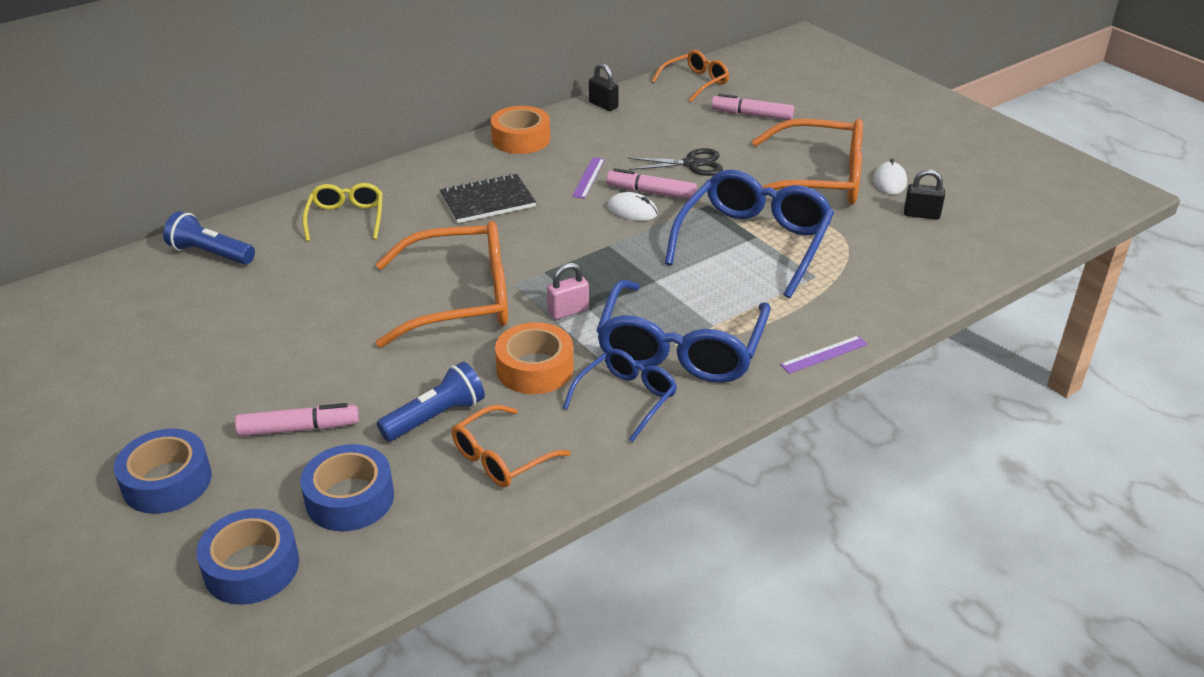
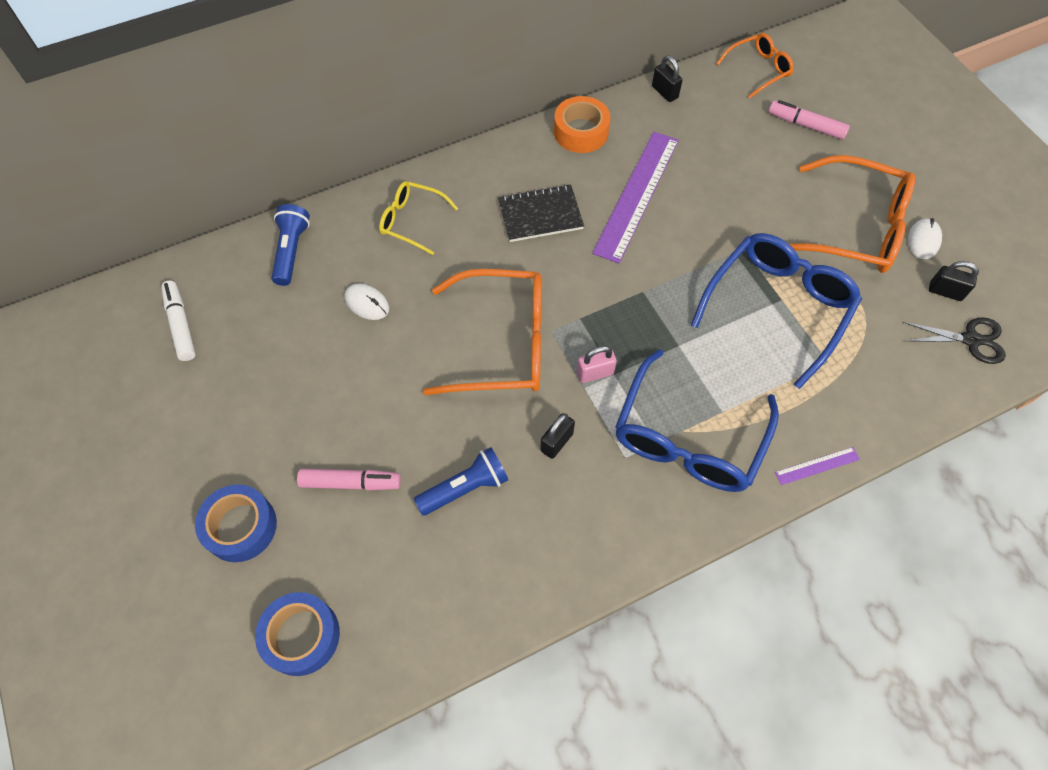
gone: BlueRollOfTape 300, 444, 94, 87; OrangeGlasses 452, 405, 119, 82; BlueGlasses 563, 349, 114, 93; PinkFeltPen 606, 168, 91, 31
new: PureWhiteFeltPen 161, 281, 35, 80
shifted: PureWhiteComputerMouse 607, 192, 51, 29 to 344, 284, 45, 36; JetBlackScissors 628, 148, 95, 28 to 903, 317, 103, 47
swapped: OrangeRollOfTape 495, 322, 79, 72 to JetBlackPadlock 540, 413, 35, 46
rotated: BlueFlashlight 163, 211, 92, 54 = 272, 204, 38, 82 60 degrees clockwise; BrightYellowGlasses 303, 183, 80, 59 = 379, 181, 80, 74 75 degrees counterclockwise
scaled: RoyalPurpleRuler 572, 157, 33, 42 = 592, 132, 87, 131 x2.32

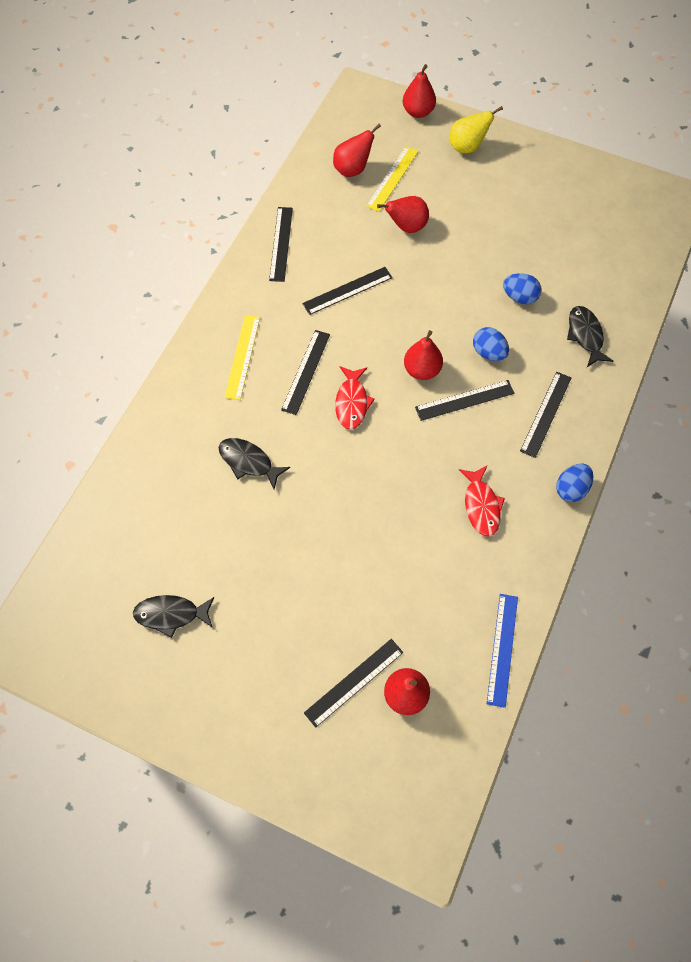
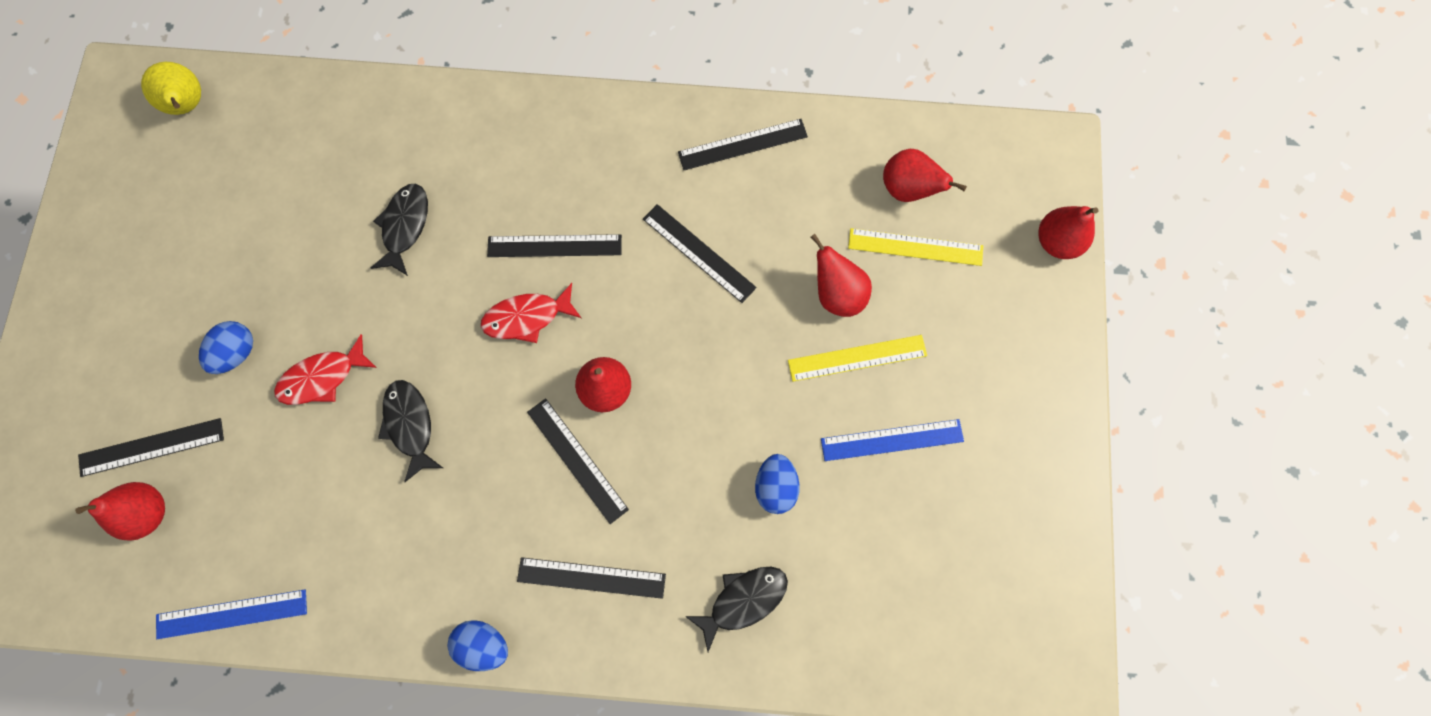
new: BlueRuler 821, 419, 143, 42
shifted: JetBlackFishFigure 133, 595, 81, 43 to 378, 380, 65, 102; BrightYellowRuler 224, 315, 36, 85 to 788, 335, 139, 47; BrightYellowPearFruit 449, 106, 54, 47 to 141, 62, 60, 53; ScarletFishFigure 459, 465, 46, 71 to 274, 334, 103, 71; BlueEgg 473, 327, 36, 34 to 199, 321, 54, 53
rotated: JetBlackRuler 304, 639, 99, 89 = 78, 418, 146, 59 45 degrees counterclockwise

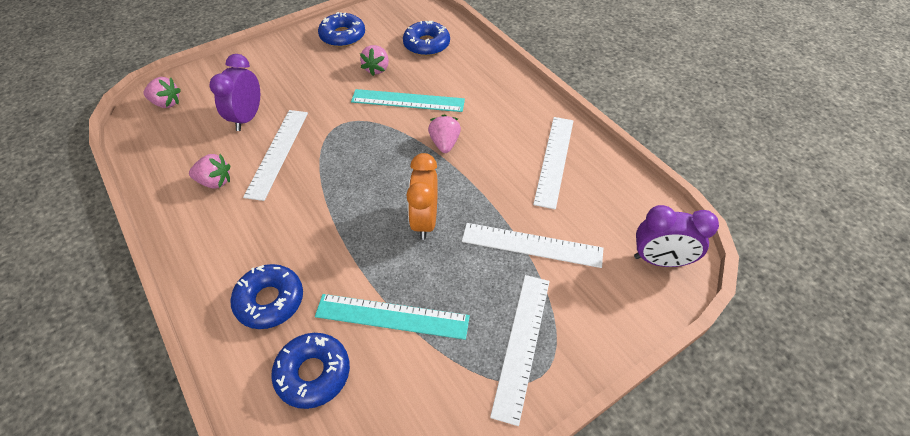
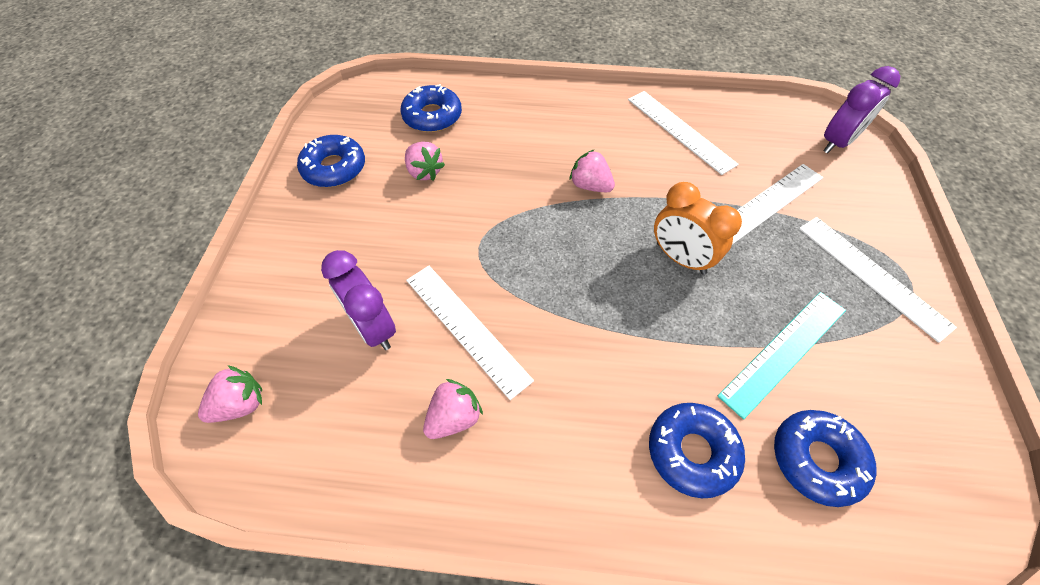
gone: TealRuler 351, 89, 114, 23

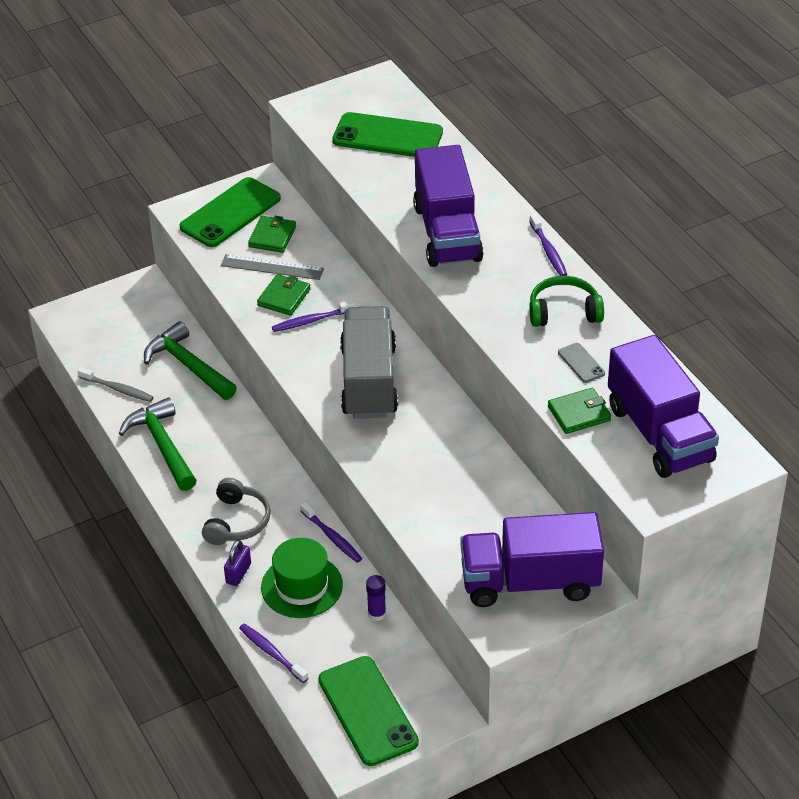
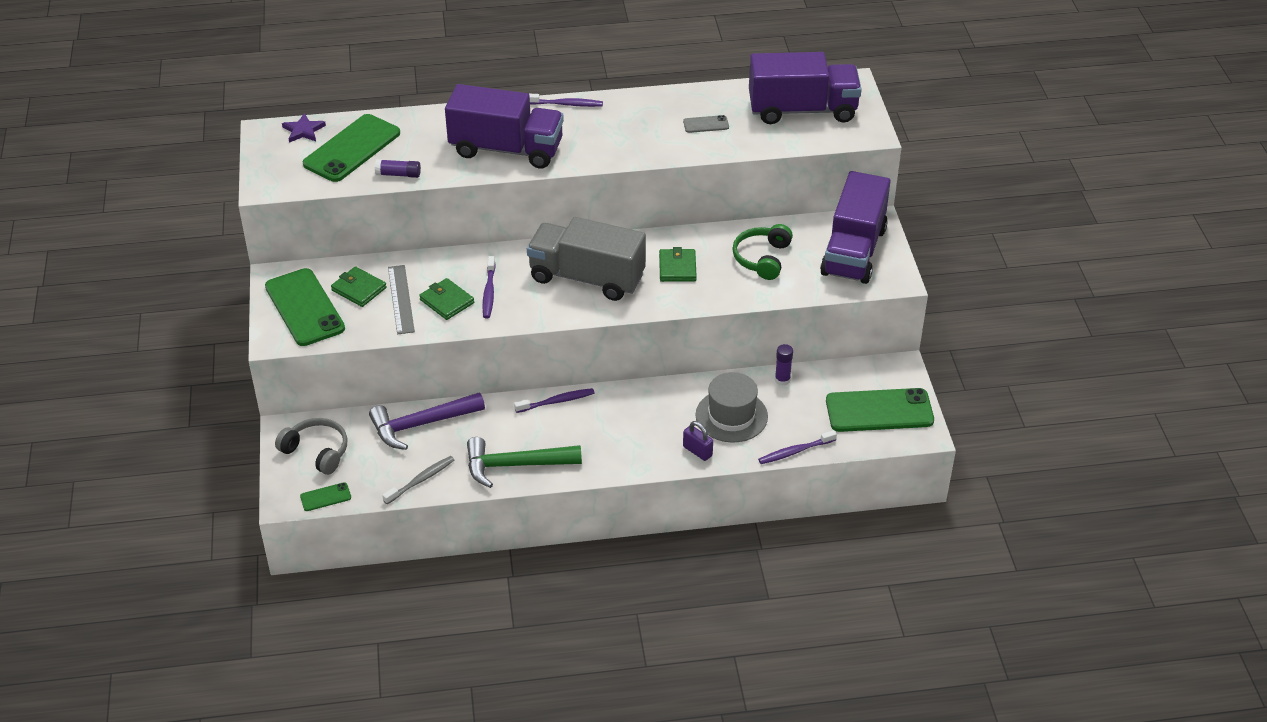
new: RoyalPurpleFivePointedStar 282, 113, 44, 30; EmeraldSmartphone 300, 482, 51, 29; RoyalPurpleStickOfGlue 375, 159, 46, 19
shifted: GreyOverEarHeadphones 202, 478, 69, 67 to 275, 418, 72, 57; RoyalPurpleDentalBrush 300, 502, 62, 61 to 514, 388, 80, 25; EmeraldOverEarHeadphones 529, 276, 75, 51 to 732, 224, 61, 56; EmeraldWallet 548, 388, 63, 46 to 659, 247, 38, 35
repainted: EmeraldClawHammer 144, 321, 93, 79 to RoyalPurpleClawHammer 369, 392, 116, 58; EmeraldHat 261, 538, 82, 80 to GreyHat 695, 372, 73, 71
rotated: GreyRuler 221, 254, 103, 26 = 388, 265, 27, 69 45 degrees counterclockwise

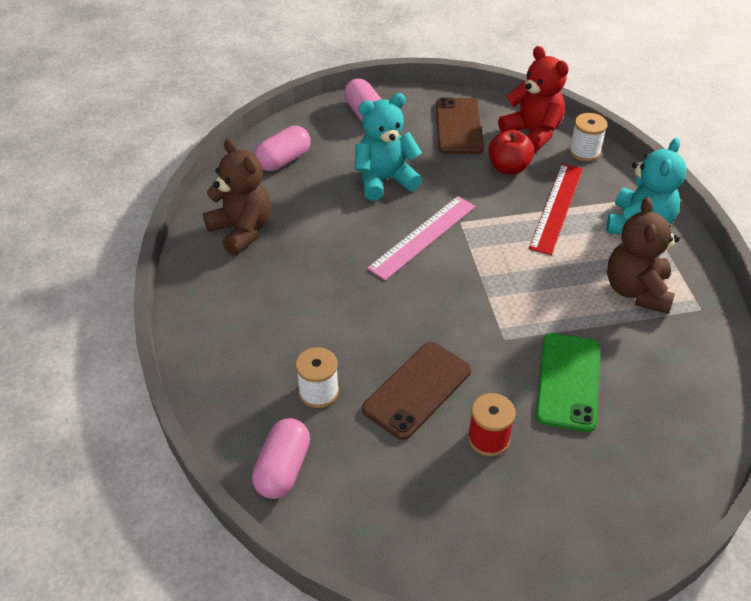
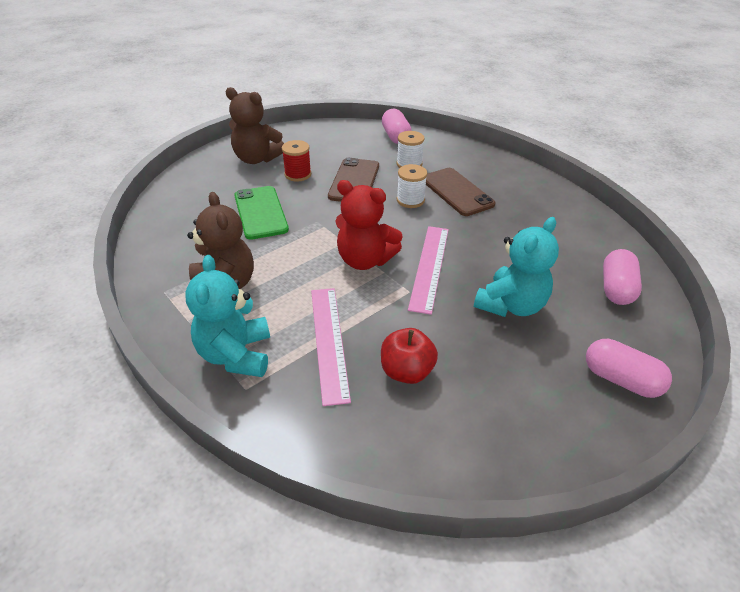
shifted: RussetTeddy 203, 139, 68, 117 to 225, 87, 59, 77; RussetSmartphone 436, 98, 48, 56 to 426, 168, 70, 48; ScarletTeddy 498, 46, 71, 107 to 335, 180, 68, 90; PureWhiteSpool 569, 113, 38, 49 to 397, 164, 30, 44
repainted: ScarletRuler 529, 163, 54, 92 to PinkRuler 311, 288, 40, 118

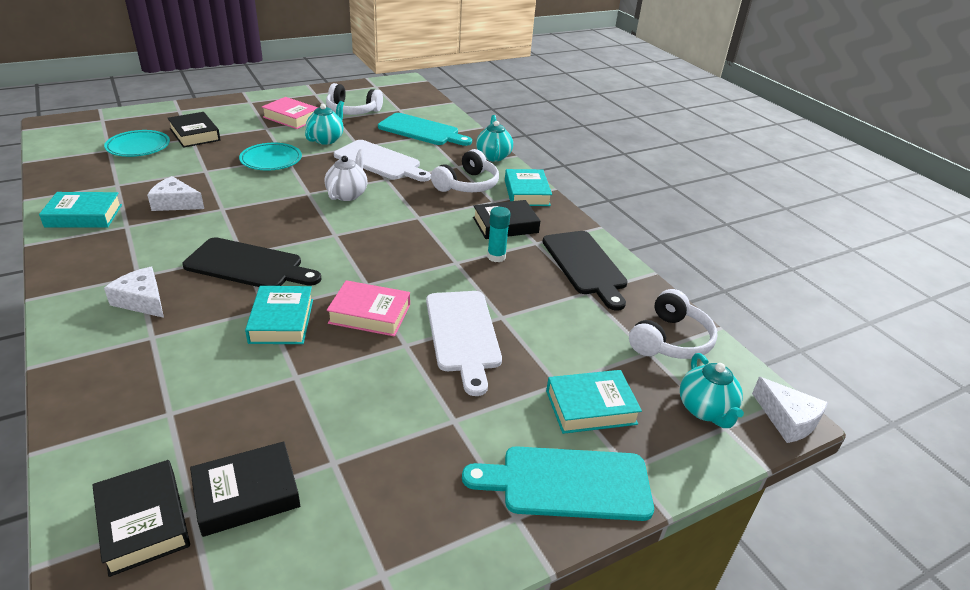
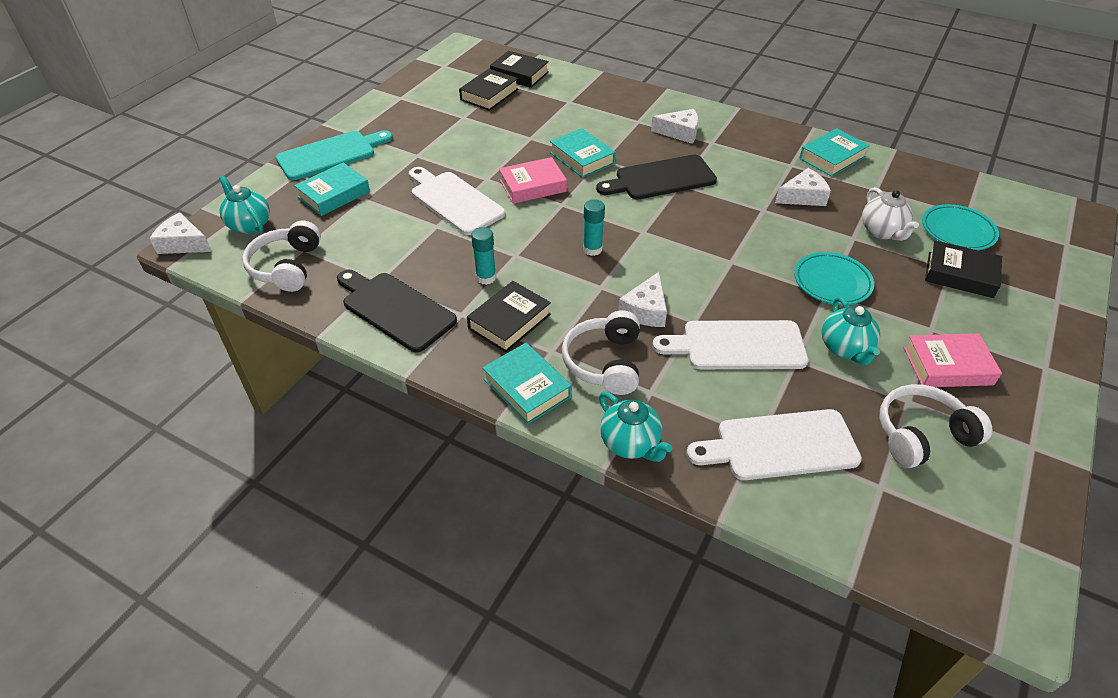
new: TealStickOfGlue 583, 199, 22, 57; PureWhitePieceOfCheese 618, 272, 49, 55
shifted: PureWhiteTeaPot 325, 149, 43, 52 to 862, 187, 57, 54
repainted: TealCuttingBoard 378, 113, 94, 33 to PureWhiteCuttingBoard 687, 409, 175, 71

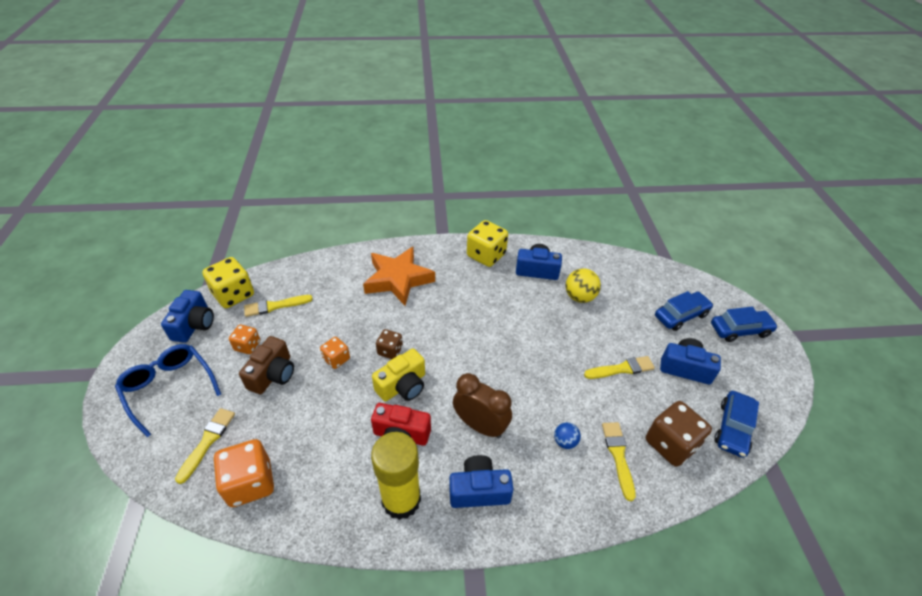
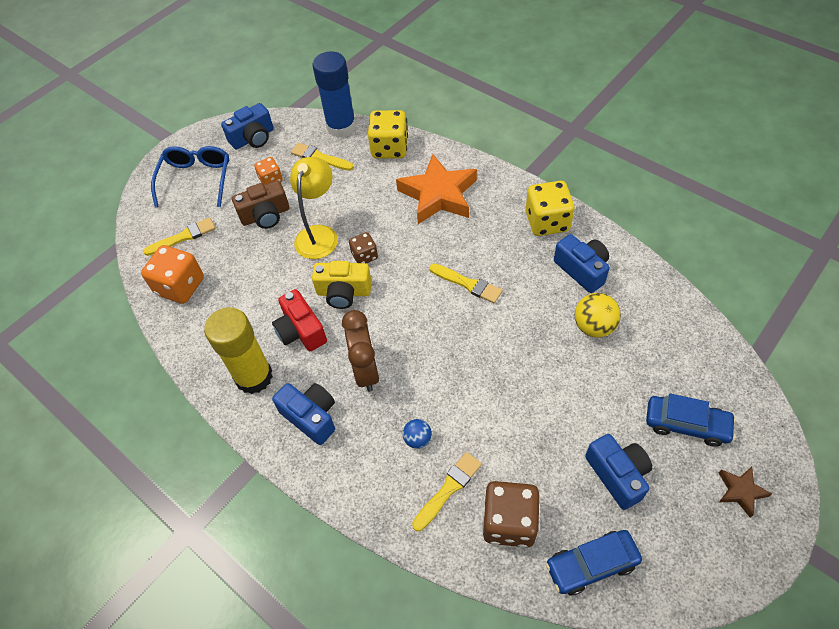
new: BlueStickOfGlue 313, 51, 43, 87
shifted: BrightYellowDice 202, 257, 52, 51 to 368, 110, 40, 49; BrightYellowPaintBrush 584, 356, 71, 23 to 429, 263, 74, 40
swapped: OrangeDice 320, 337, 30, 32 to BrightYellowLamp 290, 157, 48, 102; BlueCar 711, 307, 67, 35 to RussetFivePointedStar 719, 467, 53, 51

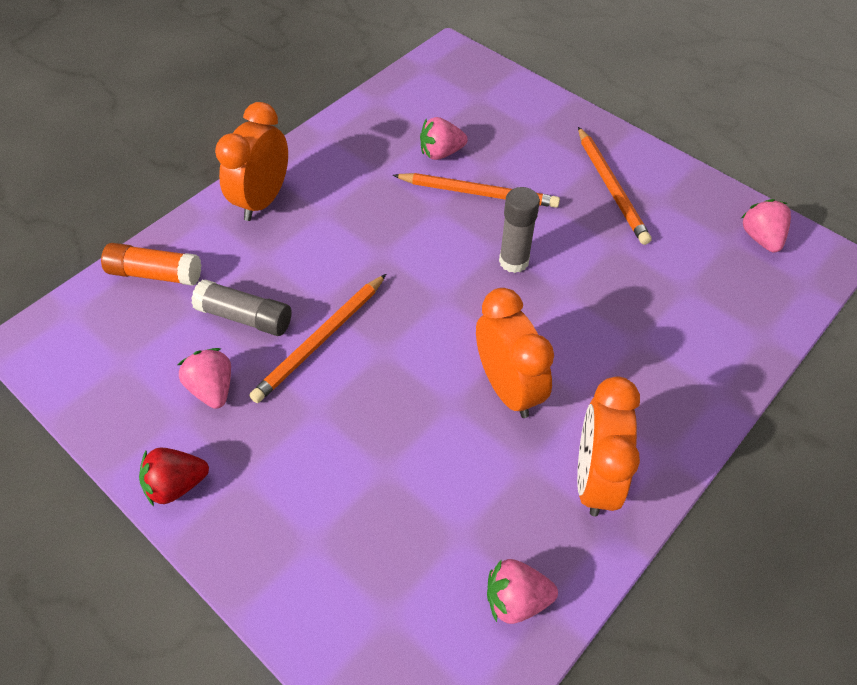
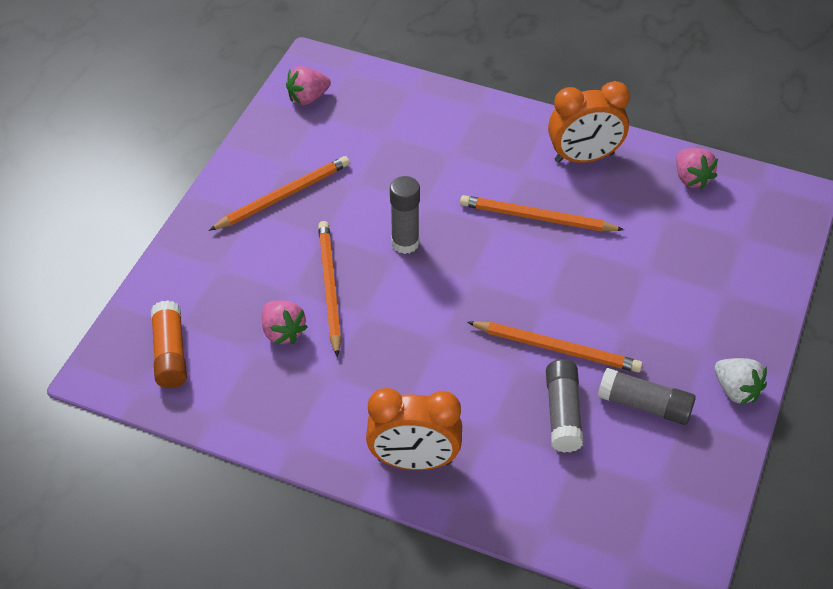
shifted: OrangeStickOfGlue 101, 243, 100, 43 to 151, 300, 36, 88
swapped: PinkBerry 178, 348, 53, 61 to GreyStickOfGlue 598, 368, 98, 57; OrangeAlarmClock 476, 288, 78, 130 to OrangePencil 460, 195, 164, 37
repainted: ScarletBerry 139, 448, 70, 58 to PureWhiteBerry 714, 358, 53, 47

